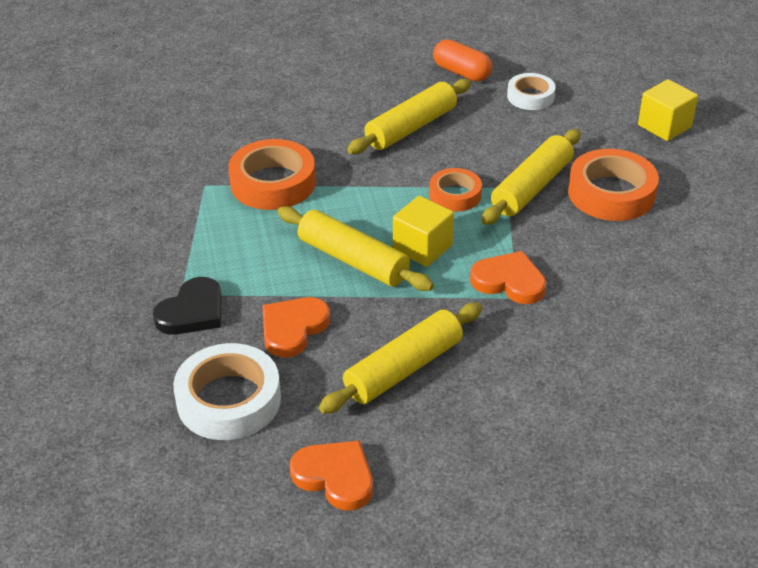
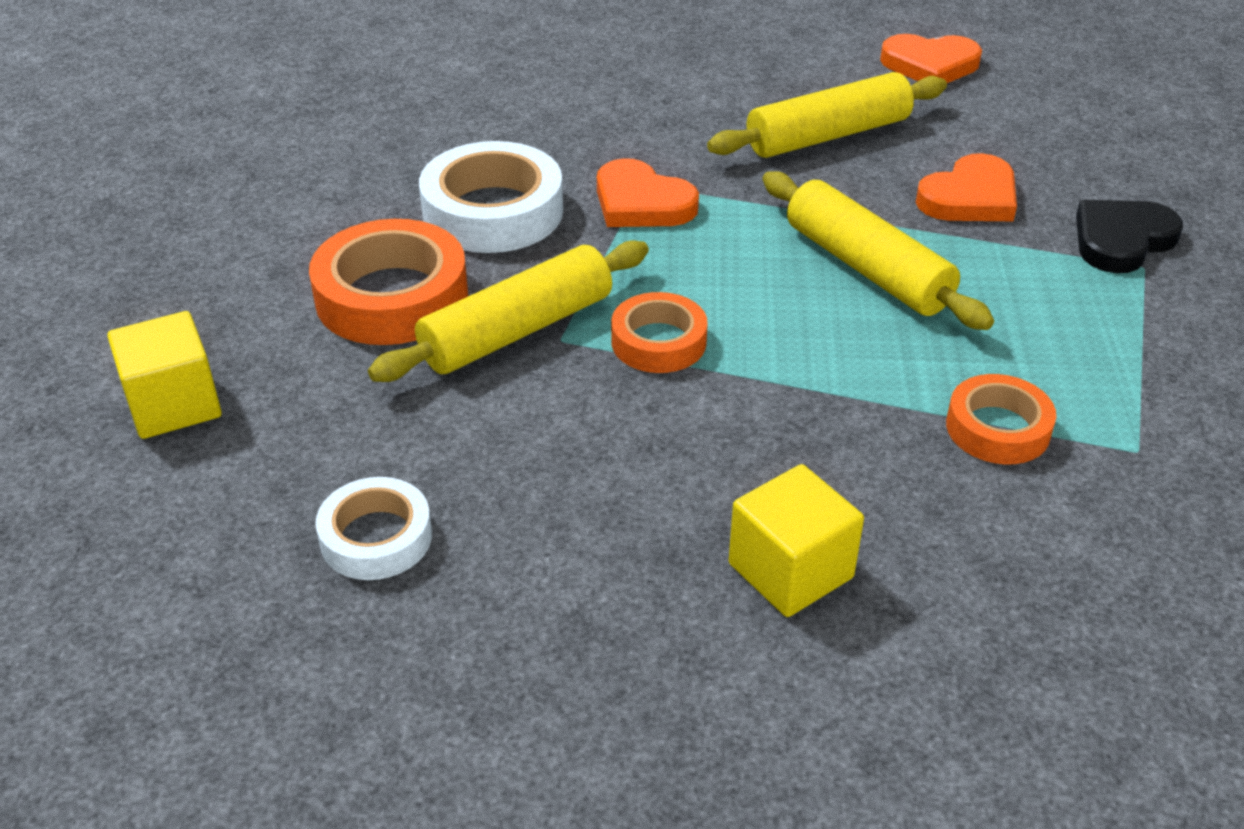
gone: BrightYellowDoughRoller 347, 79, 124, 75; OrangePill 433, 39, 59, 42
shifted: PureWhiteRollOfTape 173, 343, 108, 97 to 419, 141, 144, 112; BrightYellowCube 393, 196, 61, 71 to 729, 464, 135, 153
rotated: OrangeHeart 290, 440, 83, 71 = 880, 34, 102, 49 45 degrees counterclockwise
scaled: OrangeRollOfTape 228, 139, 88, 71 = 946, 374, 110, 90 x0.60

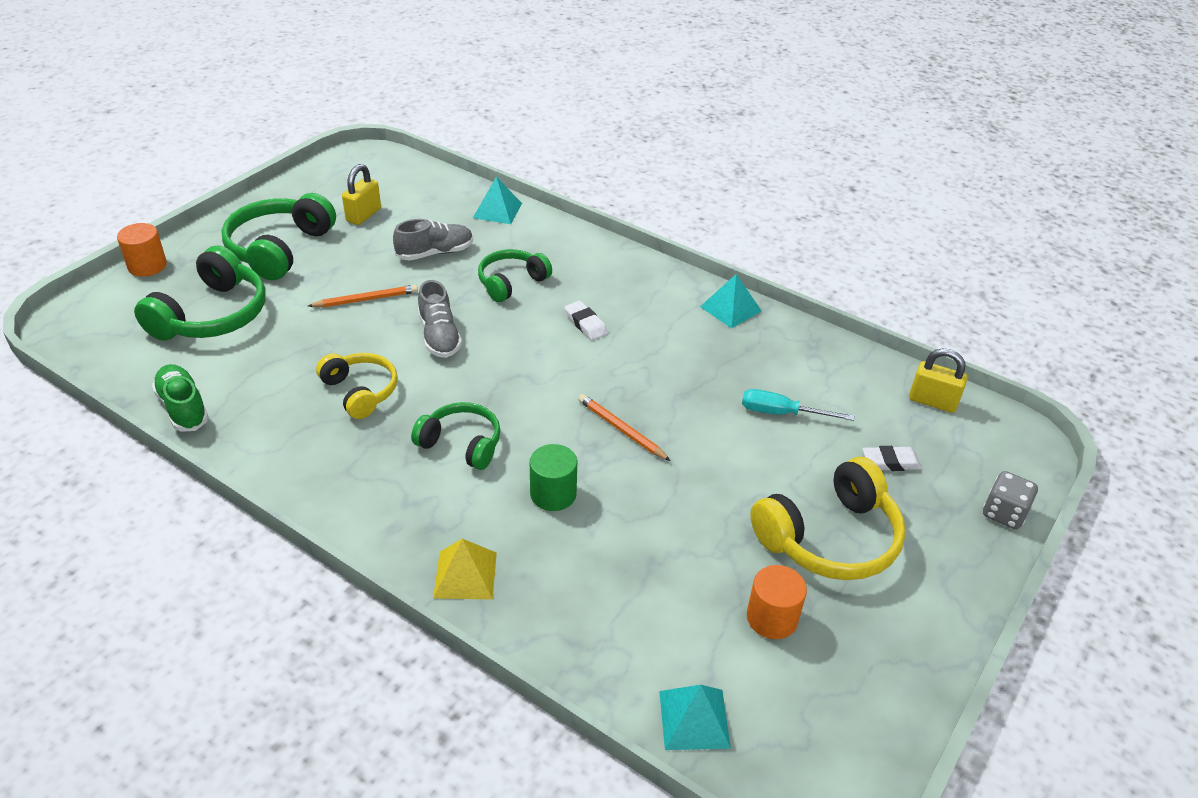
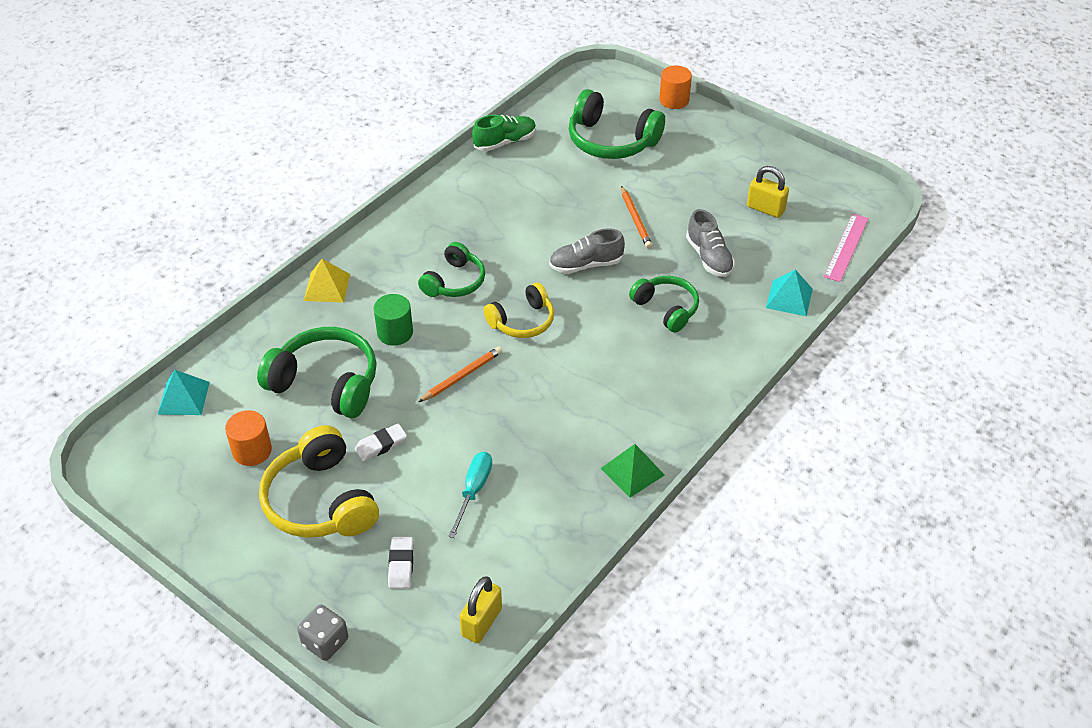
new: PinkRuler 824, 214, 45, 68
shifted: EmeraldOverEarHeadphones 221, 193, 115, 87 to 257, 327, 119, 91; BrightYellowOverEarHeadphones 316, 353, 82, 66 to 483, 283, 71, 55; PureWhiteEraser 564, 301, 44, 39 to 355, 424, 52, 37
repainted: TealPyramidShape 700, 274, 62, 54 to EmeraldPyramidShape 601, 444, 64, 53

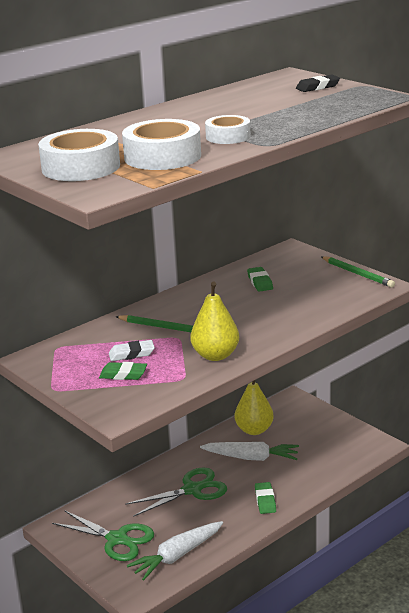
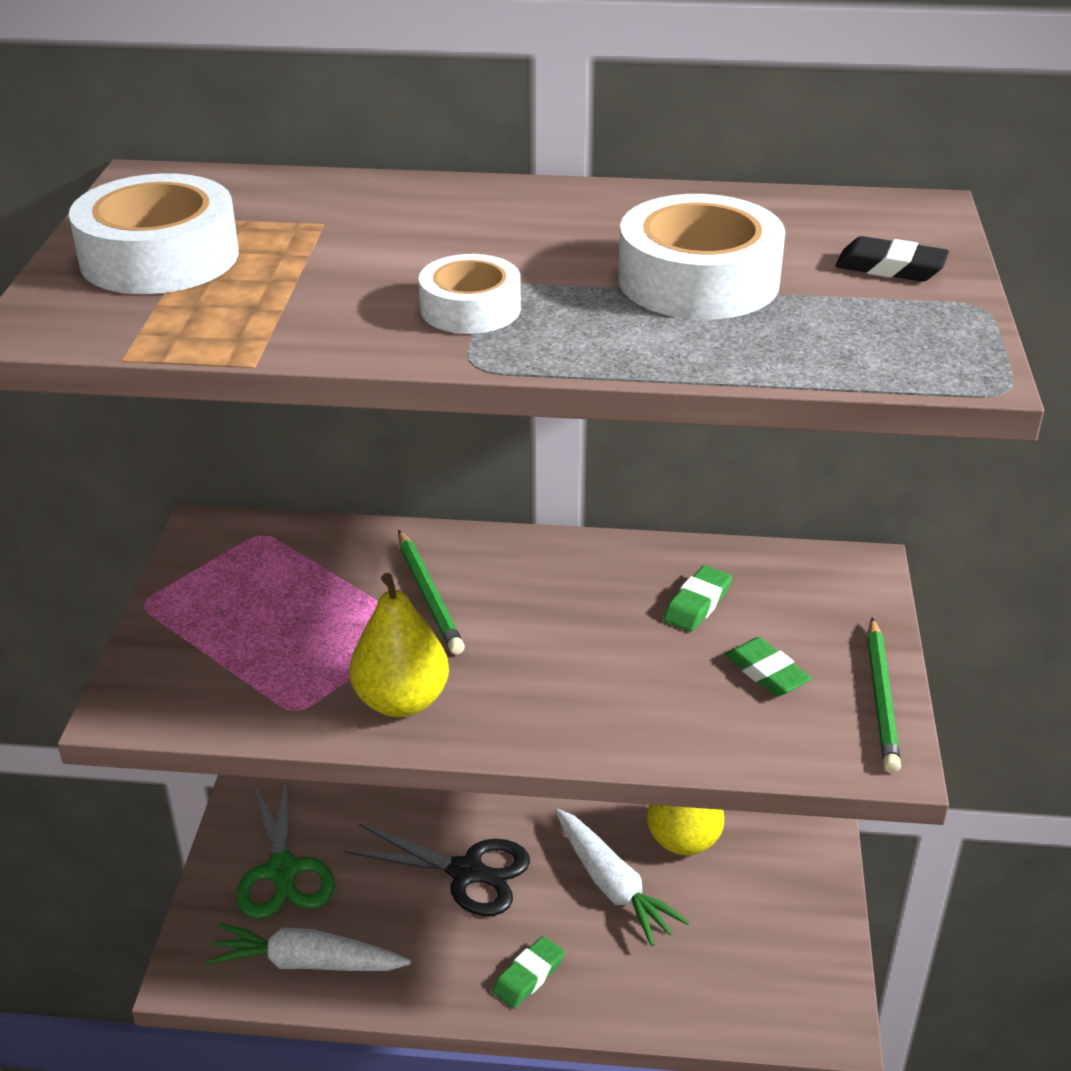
gone: PureWhiteEraser 109, 340, 46, 21
shifted: EmeraldEraser 99, 362, 48, 18 to 725, 637, 86, 59; PureWhiteRollOfTape 122, 119, 79, 51 to 618, 194, 168, 126
repainted: EmeraldScissors 125, 467, 102, 50 to JetBlackScissors 344, 824, 186, 92

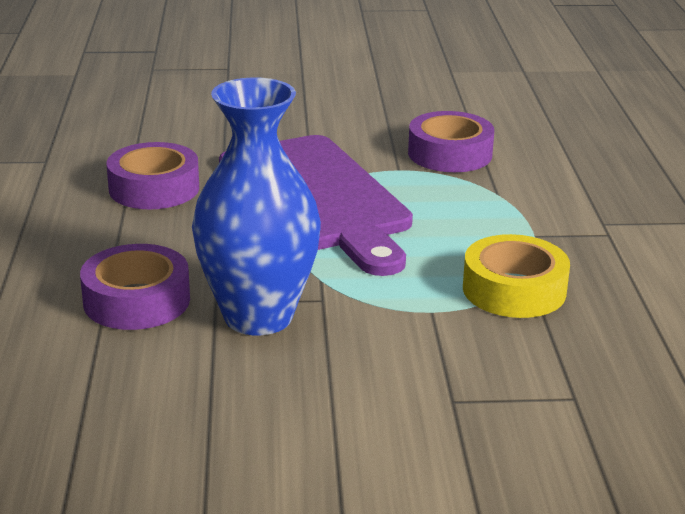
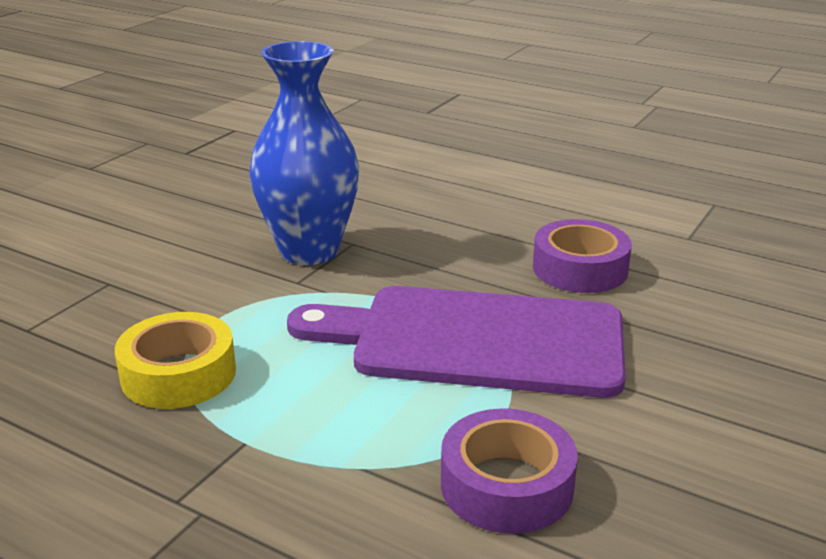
gone: RoyalPurpleRollOfTape 80, 244, 110, 86

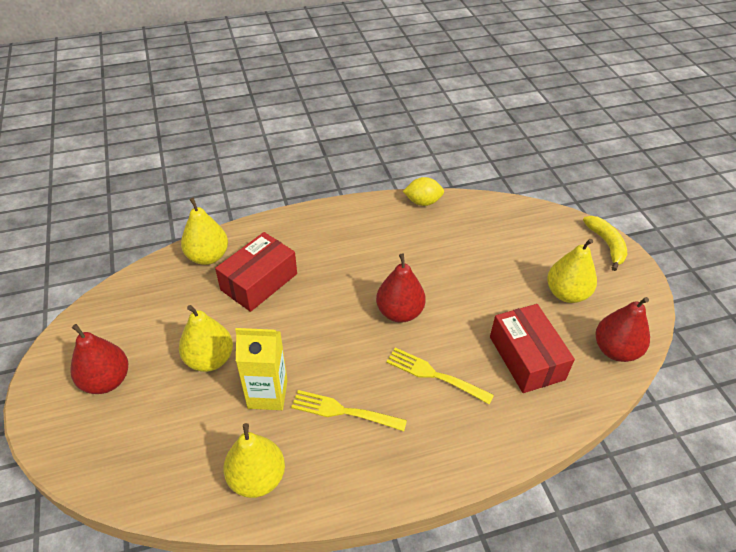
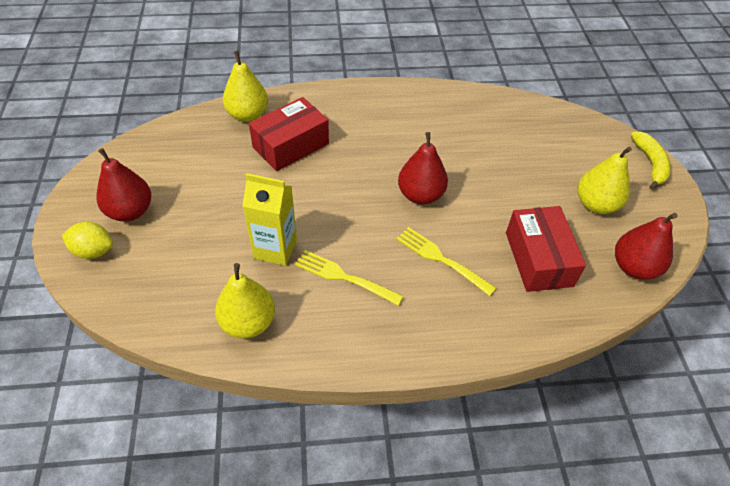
gone: BrightYellowPearFruit 179, 305, 54, 67
shifted: BrightYellowToyLemon 403, 177, 41, 29 to 62, 222, 51, 37

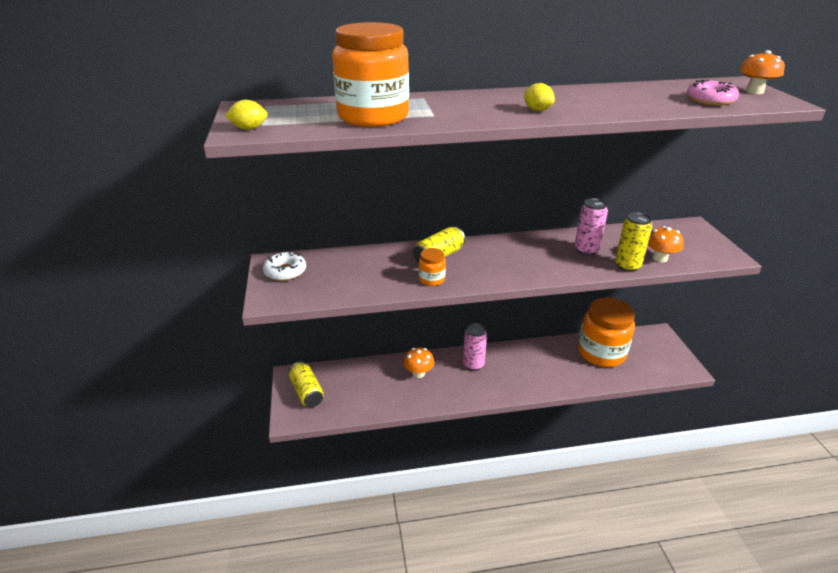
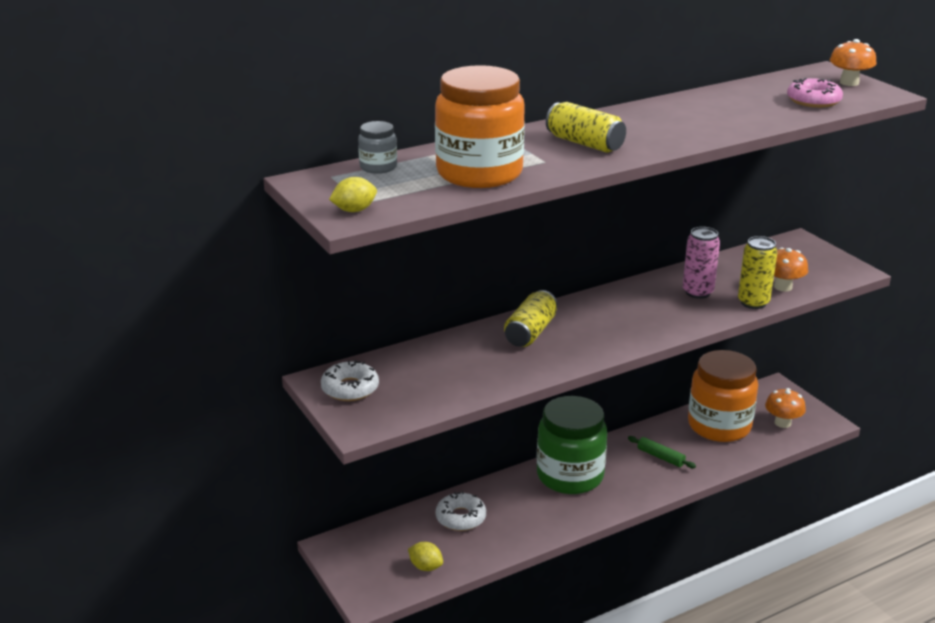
gone: OrangePreserveJar 419, 248, 27, 38
new: GreyPreserveJar 358, 121, 39, 53; PureWhiteDoughnut 436, 491, 50, 40; EmeraldDoughRoller 628, 436, 68, 32
shifted: BrightYellowSodaCan 289, 362, 35, 45 to 546, 102, 80, 51; OrangeMushroom 403, 347, 31, 31 to 765, 388, 41, 40; BrightYellowToyLemon 524, 83, 31, 28 to 408, 542, 35, 29
swapped: PinkSodaCan 463, 323, 24, 48 to EmeraldPreserveJar 537, 396, 70, 98

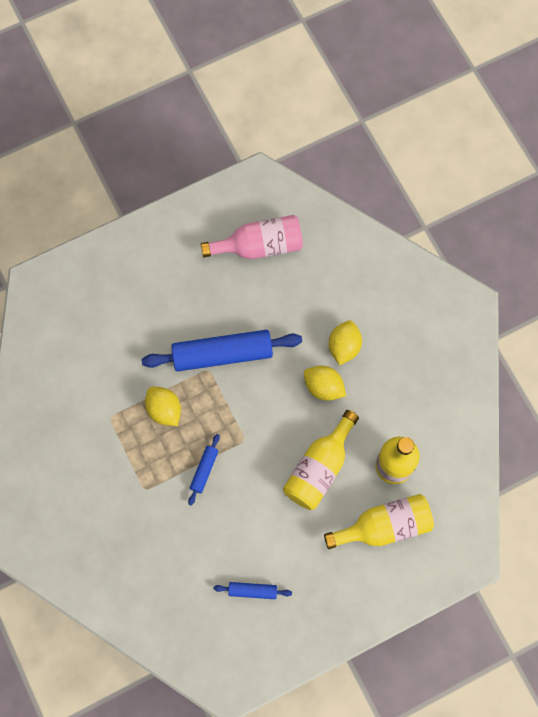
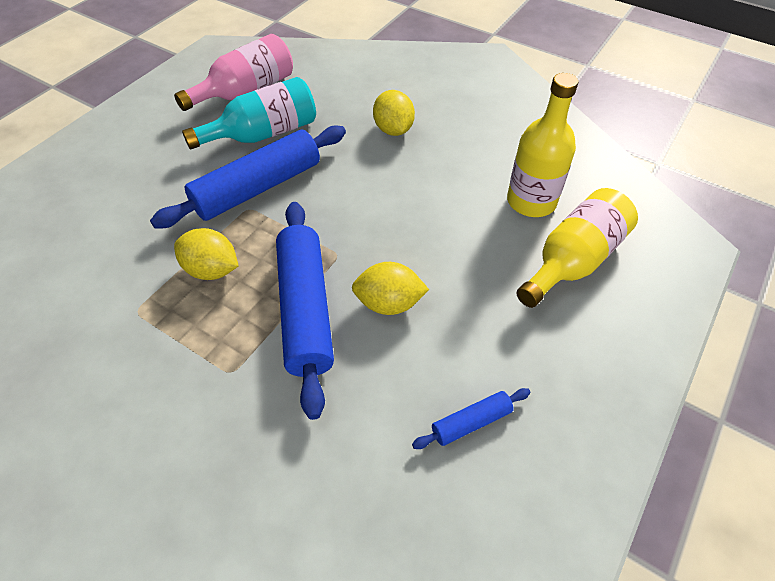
gone: BrightYellowDrinkBottle 283, 410, 76, 100
new: TealDrinkBottle 182, 77, 134, 72
shifted: BrightYellowToyLemon 304, 366, 42, 35 to 352, 262, 77, 53
scaled: BlueDoughRoller 188, 434, 32, 72 = 276, 202, 58, 218 x2.16

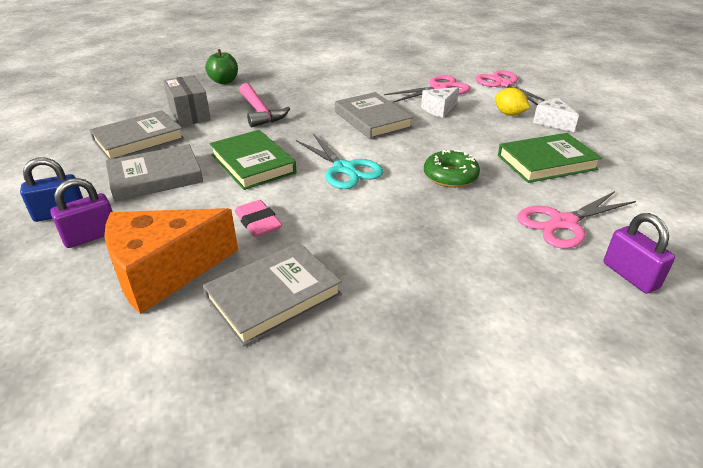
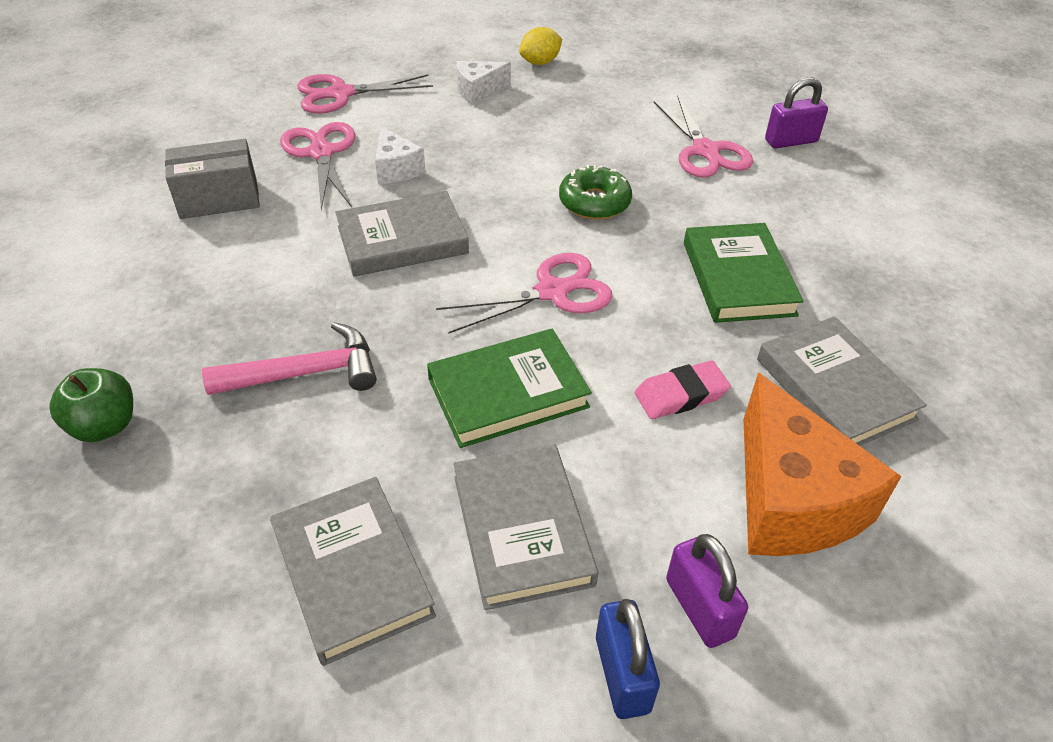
shifted: GreyBox 163, 75, 48, 51 to 165, 139, 95, 80; BrightYellowToyLemon 495, 88, 35, 28 to 519, 27, 43, 38; EmeraldHardcover 498, 133, 104, 50 to 684, 223, 120, 100
repainted: TealScissors 296, 134, 88, 55 to PinkScissors 436, 253, 176, 81

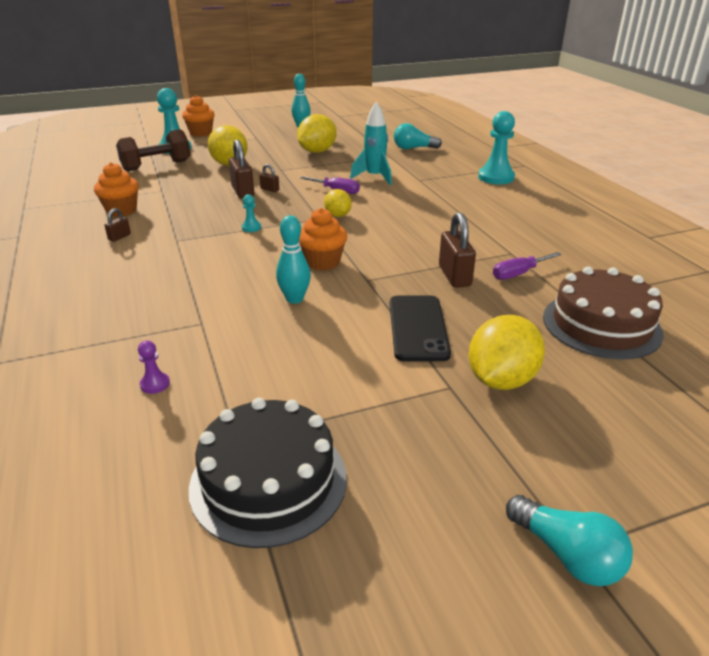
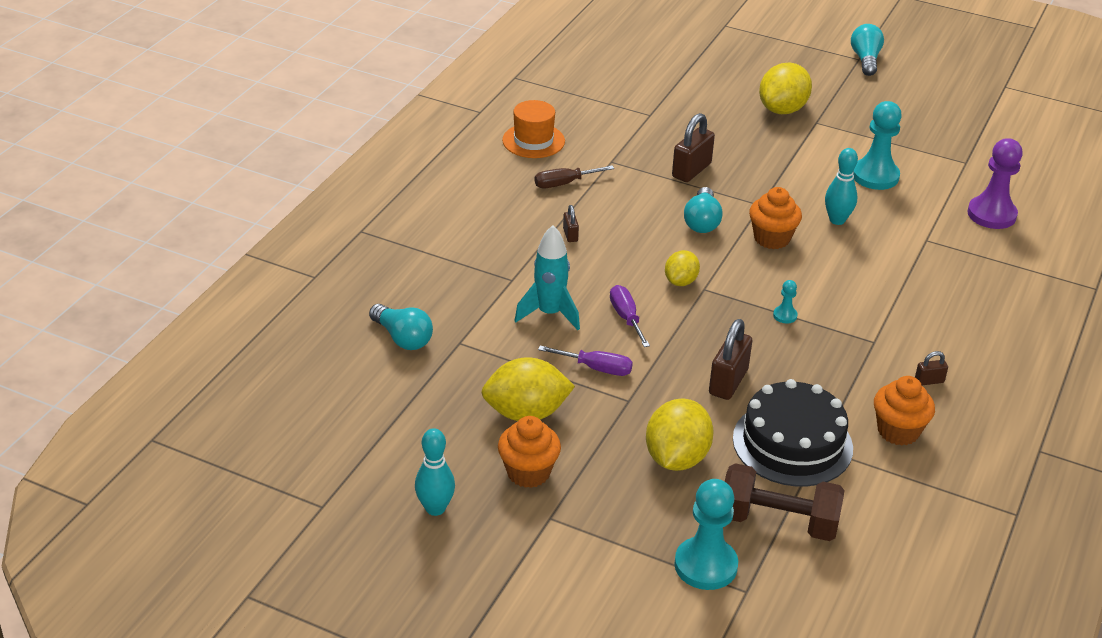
gone: JetBlackSmartphone 390, 296, 61, 65; RussetGateau 543, 267, 121, 93
new: OrangeHat 502, 100, 63, 58; RussetFlatScrewdriver 535, 166, 79, 22; TealLightbulb 684, 187, 39, 46
shifted: OrangeFairyCake 182, 95, 33, 42 to 498, 416, 63, 72; JetBlackGateau 189, 398, 158, 150 to 733, 379, 120, 107; RussetPadlock 259, 164, 20, 28 to 563, 205, 16, 37; TealChessPawn 478, 111, 37, 73 to 853, 101, 49, 89; RoyalPurpleFlatScrewdriver 493, 252, 69, 28 to 538, 346, 95, 30
rotated: BrightYellowToyLemon 469, 315, 76, 75 = 759, 62, 53, 52 45 degrees counterclockwise
scaled: RoyalPurpleChessPawn 138, 341, 32, 53 = 967, 138, 56, 91 x2.20

